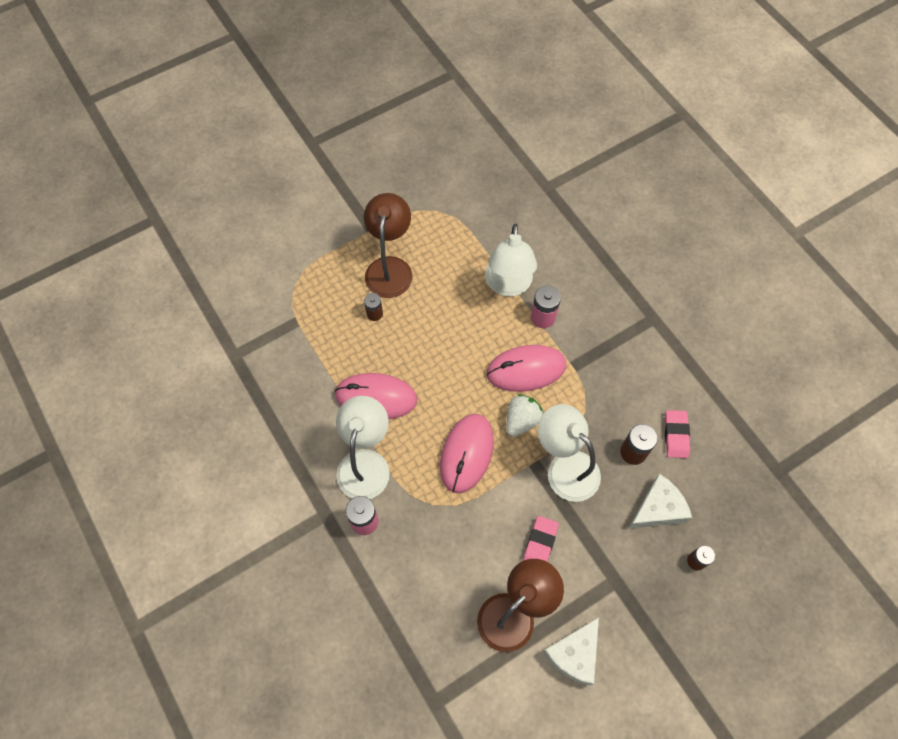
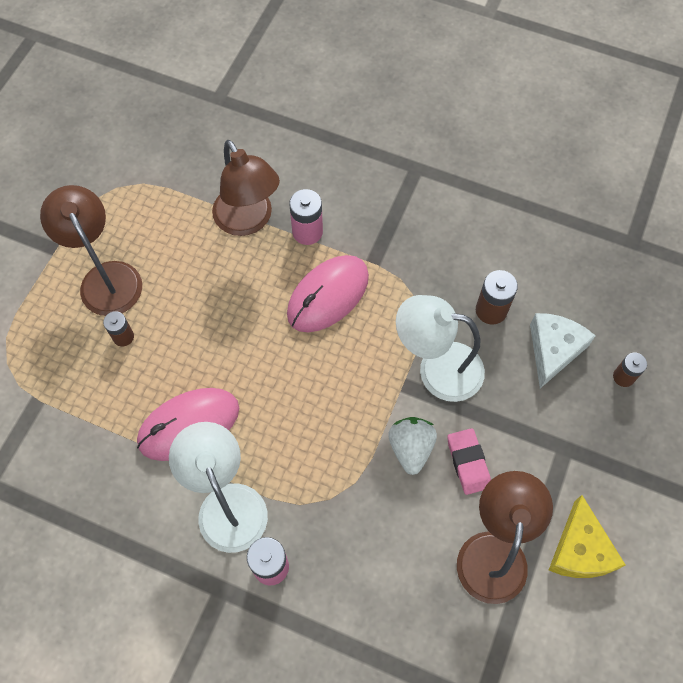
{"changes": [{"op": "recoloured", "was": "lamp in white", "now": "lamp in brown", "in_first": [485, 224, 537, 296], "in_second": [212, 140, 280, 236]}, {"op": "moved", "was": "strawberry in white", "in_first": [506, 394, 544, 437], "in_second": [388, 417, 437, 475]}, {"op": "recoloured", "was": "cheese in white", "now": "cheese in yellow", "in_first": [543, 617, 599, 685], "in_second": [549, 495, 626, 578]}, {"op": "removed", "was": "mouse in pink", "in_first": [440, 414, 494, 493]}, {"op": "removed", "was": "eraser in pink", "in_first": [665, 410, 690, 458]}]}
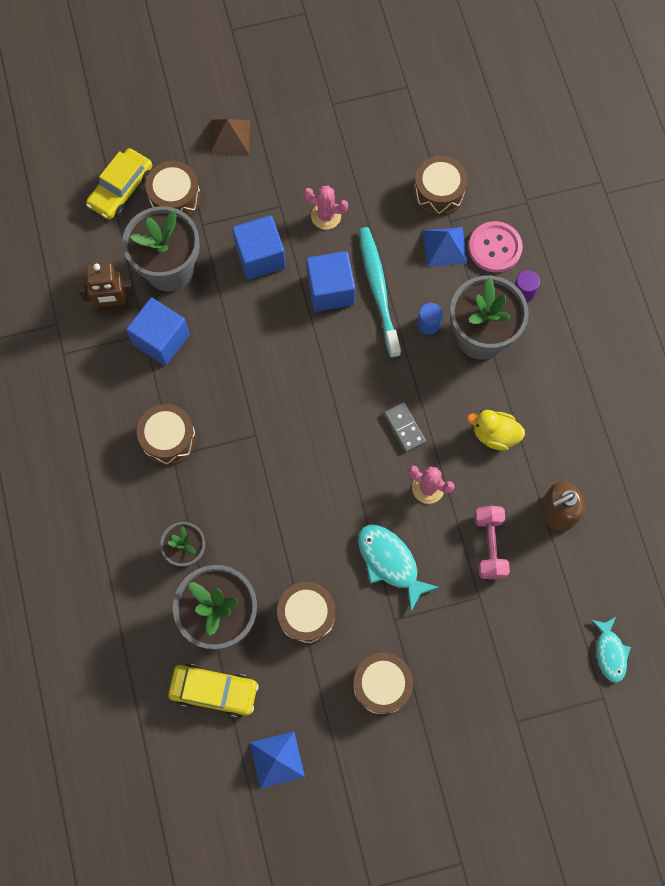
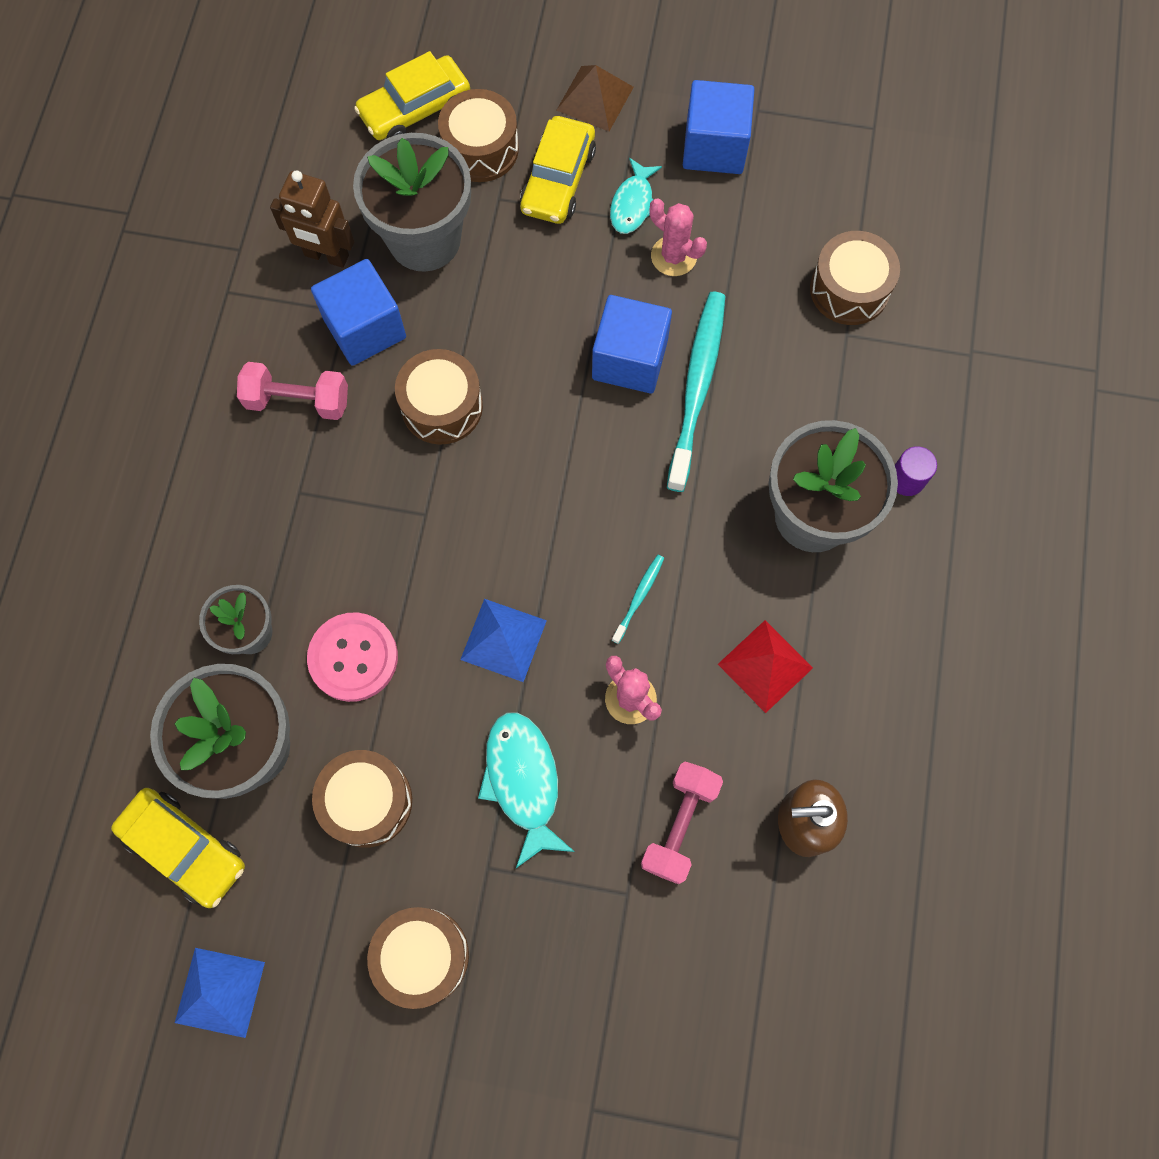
{"changes": [{"op": "added", "now": "dumbbell in pink", "in_second": [237, 362, 348, 420]}, {"op": "moved", "was": "button in pink", "in_first": [469, 221, 523, 272], "in_second": [307, 612, 398, 702]}, {"op": "moved", "was": "drum in brown", "in_first": [137, 404, 196, 466], "in_second": [395, 349, 483, 445]}, {"op": "moved", "was": "pyramid in blue", "in_first": [423, 227, 468, 267], "in_second": [460, 599, 547, 682]}, {"op": "added", "now": "car in yellow", "in_second": [520, 116, 596, 224]}, {"op": "moved", "was": "fish in turquoise", "in_first": [591, 617, 631, 683], "in_second": [610, 158, 662, 234]}, {"op": "replaced", "was": "domino in grey", "now": "toothbrush in turquoise", "in_first": [384, 402, 426, 452], "in_second": [612, 555, 664, 644]}, {"op": "moved", "was": "cube in blue", "in_first": [232, 215, 286, 280], "in_second": [683, 80, 755, 174]}, {"op": "replaced", "was": "duck in yellow", "now": "pyramid in red", "in_first": [467, 410, 525, 451], "in_second": [718, 620, 813, 713]}, {"op": "removed", "was": "cylinder in blue", "in_first": [417, 303, 443, 335]}]}
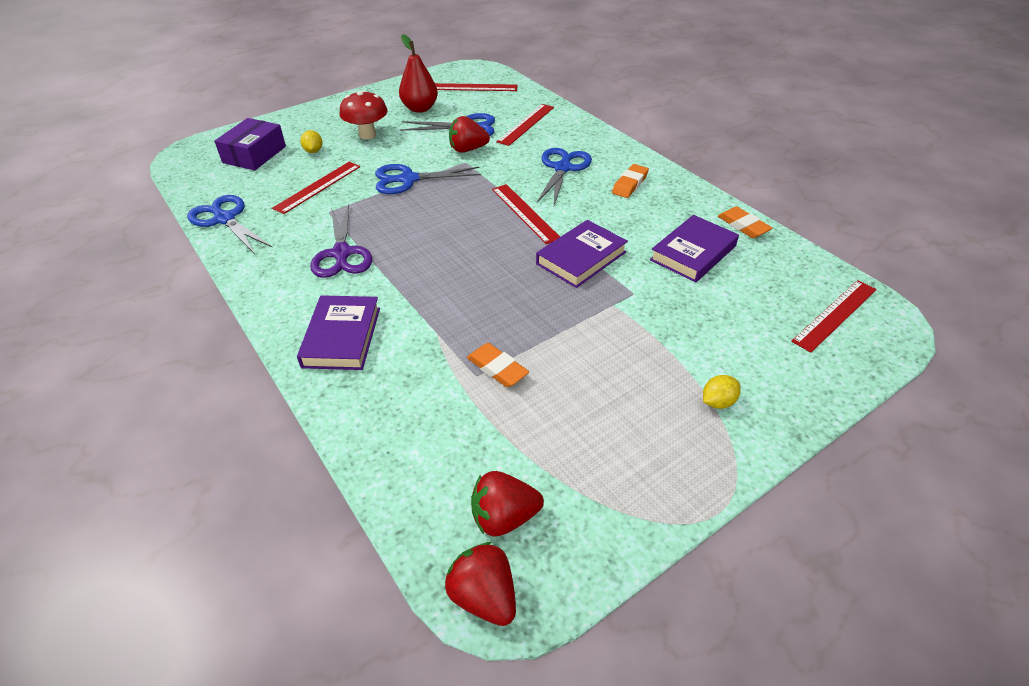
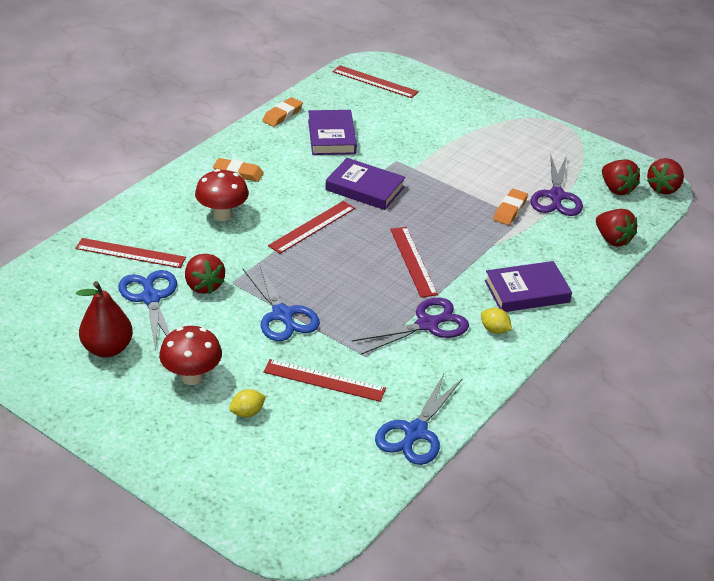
{"changes": [{"op": "replaced", "was": "scissors in blue", "now": "mushroom in red", "in_first": [537, 148, 592, 205], "in_second": [195, 169, 249, 221]}, {"op": "turned", "was": "book in purple", "in_first": [650, 215, 739, 283], "in_second": [308, 110, 357, 155], "clockwise": 60}, {"op": "moved", "was": "ruler in red", "in_first": [435, 83, 518, 91], "in_second": [390, 227, 438, 297]}, {"op": "moved", "was": "lemon in yellow", "in_first": [703, 375, 741, 409], "in_second": [481, 308, 512, 334]}, {"op": "added", "now": "scissors in purple", "in_second": [530, 155, 583, 216]}, {"op": "added", "now": "strawberry in red", "in_second": [596, 209, 637, 247]}, {"op": "removed", "was": "box in purple", "in_first": [214, 118, 286, 171]}]}
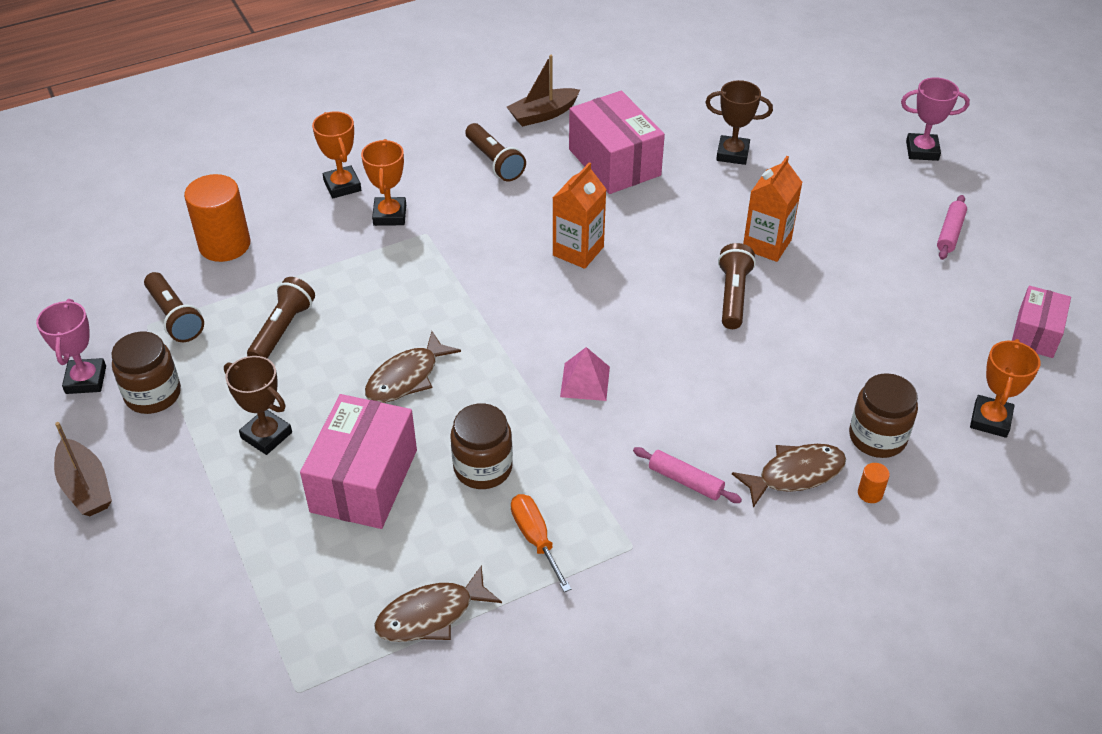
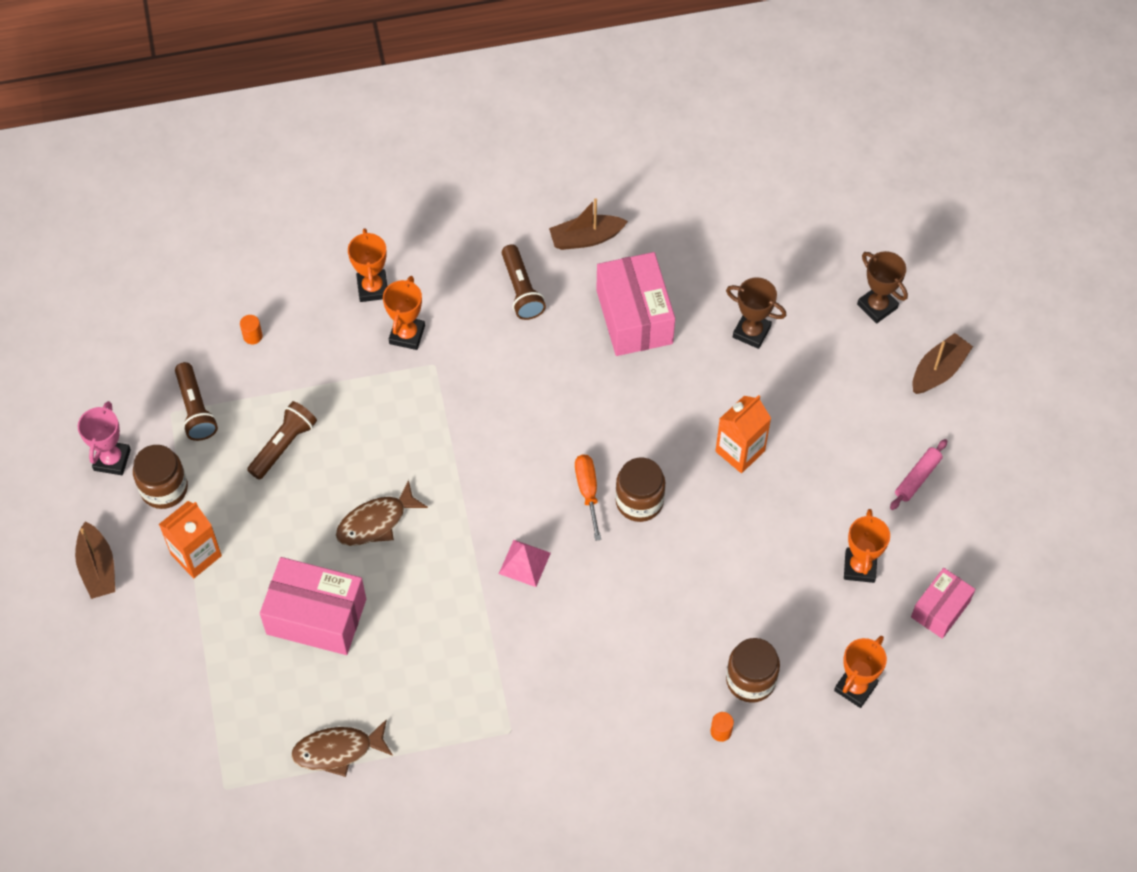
{"changes": [{"op": "moved", "was": "carton in orange", "in_first": [553, 162, 607, 269], "in_second": [159, 501, 222, 578]}, {"op": "resized", "was": "cylinder in orange", "in_first": [184, 174, 250, 262], "in_second": [240, 315, 263, 344], "ratio": 0.41}, {"op": "turned", "was": "box in pink", "in_first": [300, 394, 417, 529], "in_second": [260, 557, 366, 655], "clockwise": 75}, {"op": "moved", "was": "screwdriver in orange", "in_first": [511, 494, 571, 592], "in_second": [575, 454, 601, 541]}, {"op": "moved", "was": "jar in brown", "in_first": [450, 403, 513, 489], "in_second": [615, 458, 665, 522]}, {"op": "added", "now": "trophy in orange", "in_second": [844, 509, 890, 583]}, {"op": "moved", "was": "trophy in brown", "in_first": [224, 356, 292, 455], "in_second": [857, 251, 908, 324]}, {"op": "replaced", "was": "trophy in pink", "now": "boat in brown", "in_first": [901, 77, 970, 161], "in_second": [912, 333, 973, 394]}, {"op": "removed", "was": "rolling pin in pink", "in_first": [633, 447, 742, 503]}, {"op": "removed", "was": "flashlight in brown", "in_first": [718, 243, 756, 329]}, {"op": "removed", "was": "fish in brown", "in_first": [732, 444, 846, 508]}]}
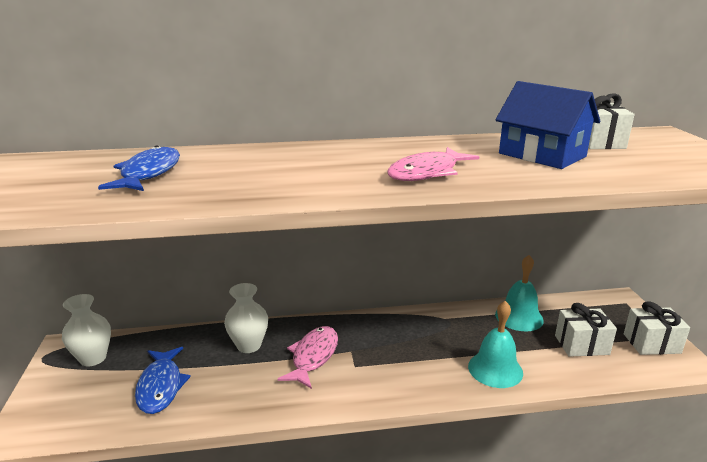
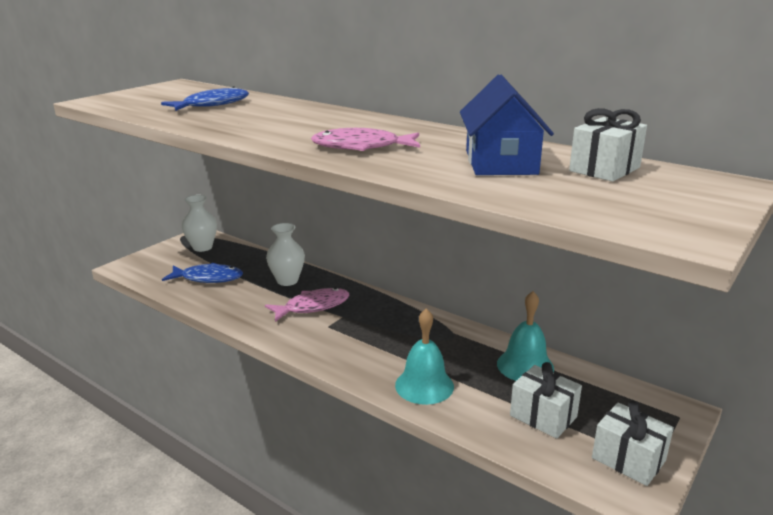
{"changes": [{"op": "turned", "was": "fish in blue", "in_first": [135, 347, 191, 414], "in_second": [162, 263, 243, 283], "clockwise": -120}]}
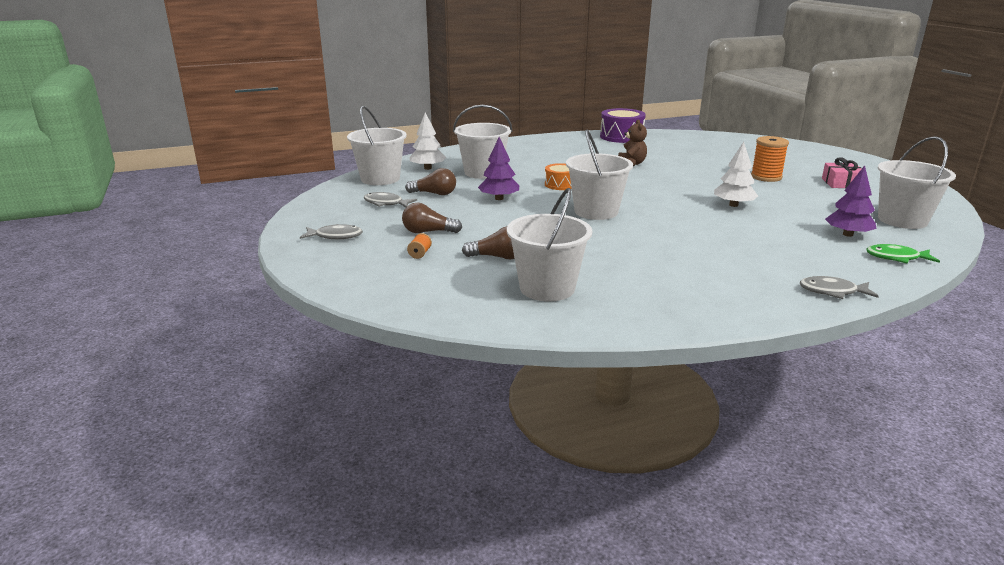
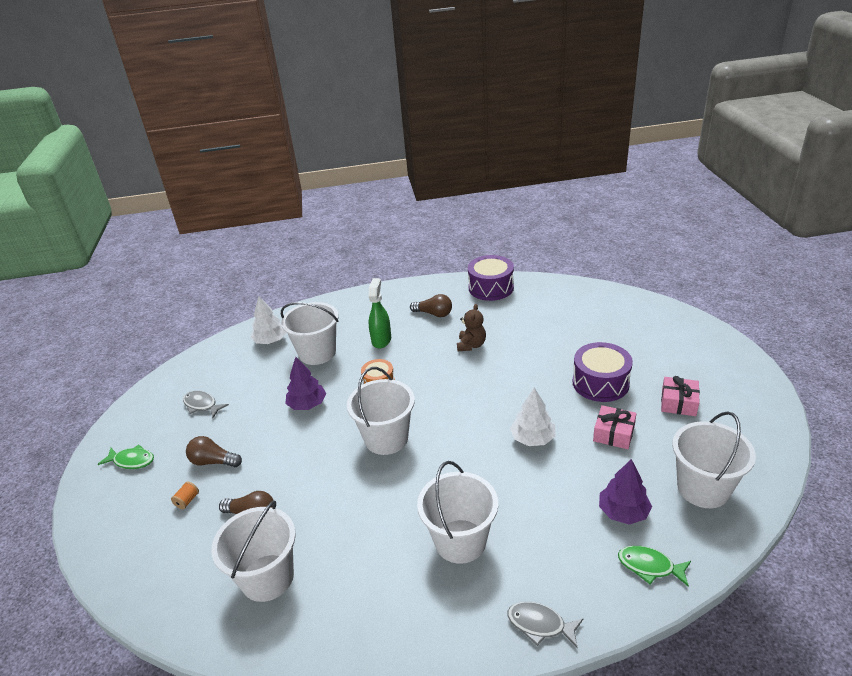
{"changes": [{"op": "recoloured", "was": "fish in grey", "now": "fish in green", "in_first": [300, 224, 363, 239], "in_second": [98, 444, 154, 469]}, {"op": "added", "now": "spray bottle in green", "in_second": [368, 278, 391, 349]}, {"op": "moved", "was": "light bulb in brown", "in_first": [405, 168, 456, 195], "in_second": [410, 294, 452, 317]}, {"op": "moved", "was": "bucket in white", "in_first": [347, 106, 407, 185], "in_second": [417, 461, 498, 564]}, {"op": "replaced", "was": "spool in orange", "now": "drum in purple", "in_first": [751, 136, 789, 182], "in_second": [573, 342, 633, 402]}, {"op": "added", "now": "gift in pink", "in_second": [593, 405, 637, 449]}]}
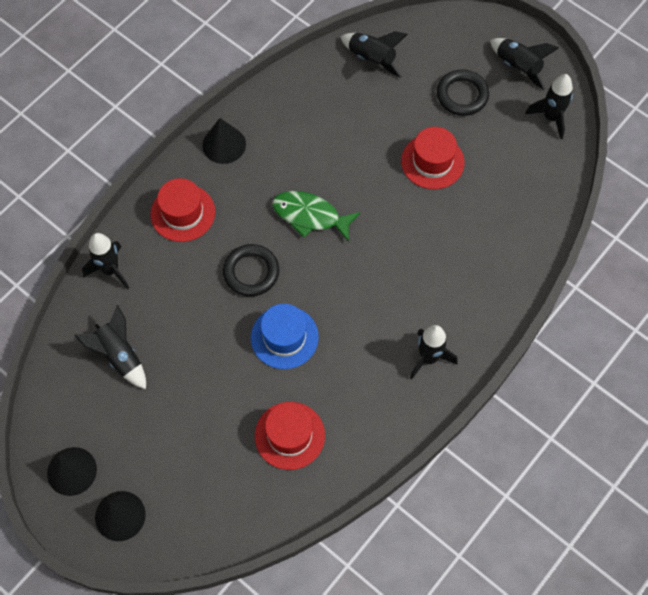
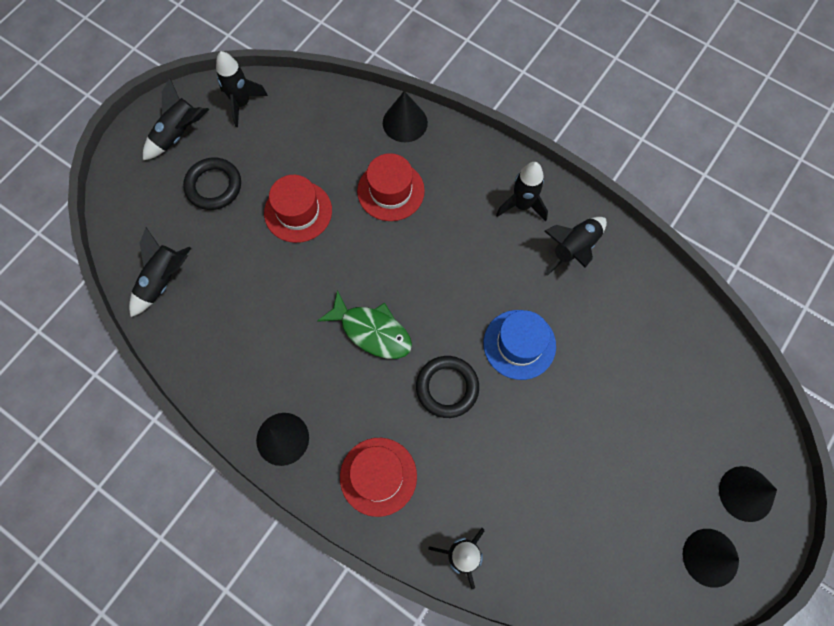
{"changes": [{"op": "turned", "was": "fish in green", "in_first": [272, 191, 360, 242], "in_second": [317, 290, 412, 359], "clockwise": -75}, {"op": "moved", "was": "hat in red", "in_first": [255, 402, 325, 470], "in_second": [357, 153, 425, 221]}, {"op": "added", "now": "cone in black", "in_second": [383, 91, 428, 142]}, {"op": "moved", "was": "rocket in black", "in_first": [74, 305, 146, 389], "in_second": [544, 217, 607, 276]}]}
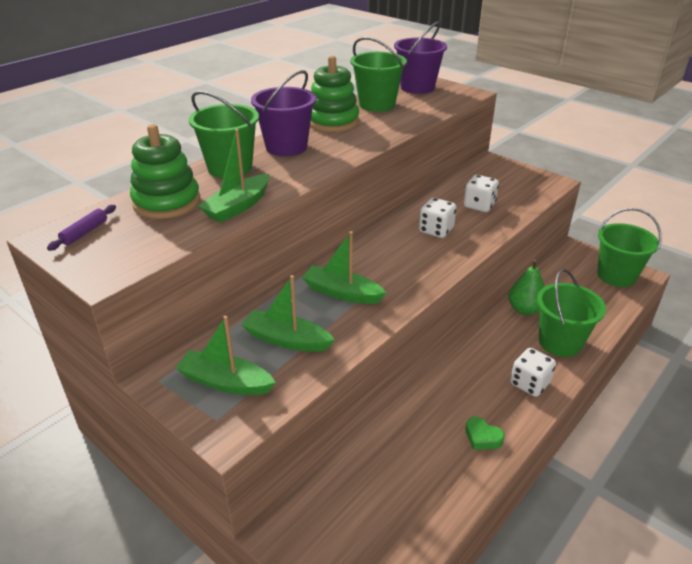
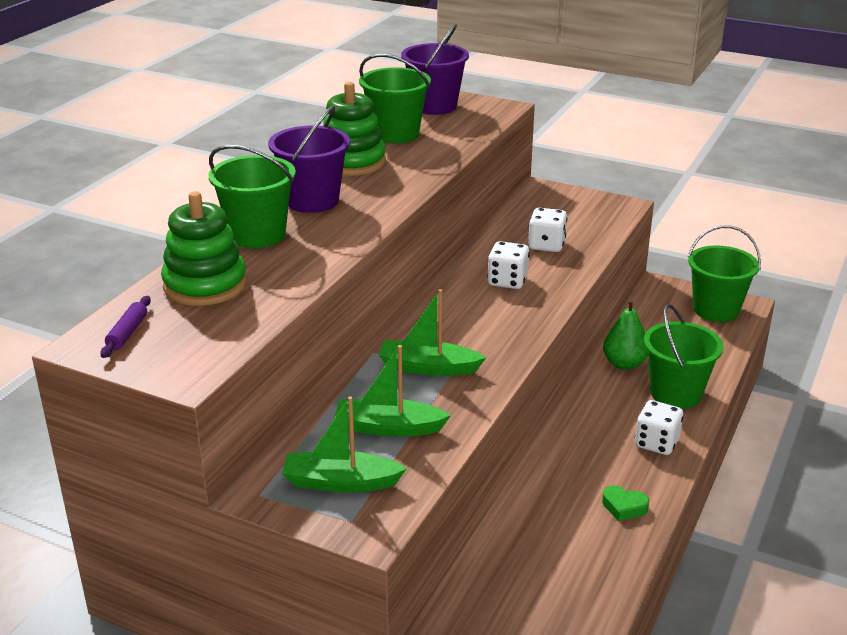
{"changes": [{"op": "removed", "was": "boat in green", "in_first": [198, 129, 270, 223]}]}
